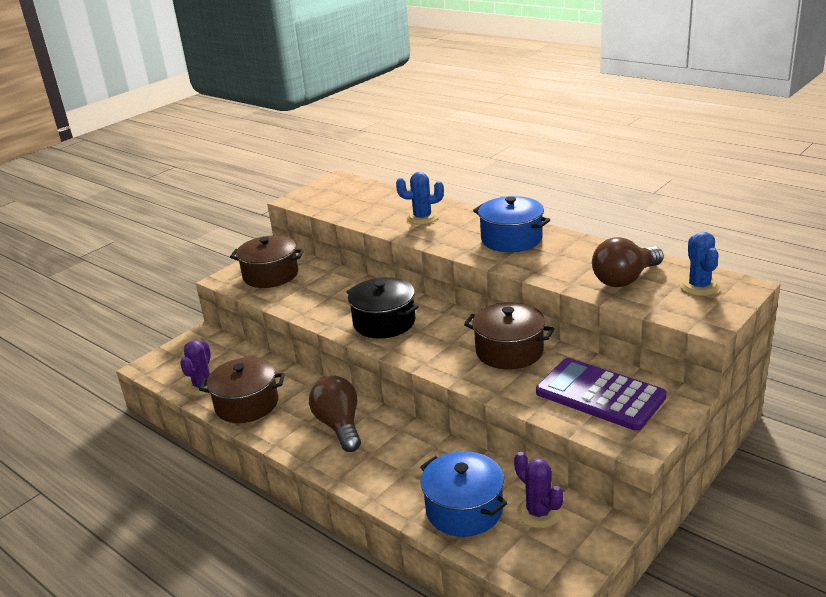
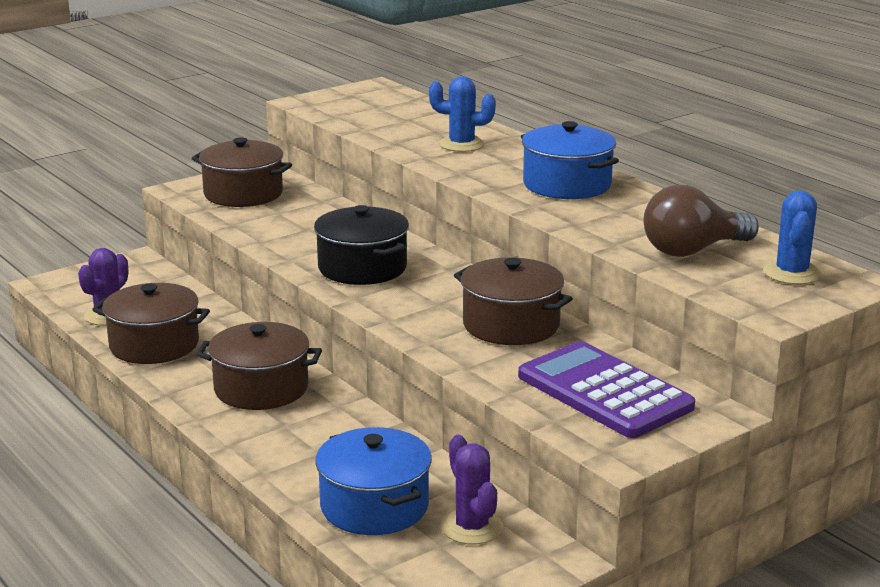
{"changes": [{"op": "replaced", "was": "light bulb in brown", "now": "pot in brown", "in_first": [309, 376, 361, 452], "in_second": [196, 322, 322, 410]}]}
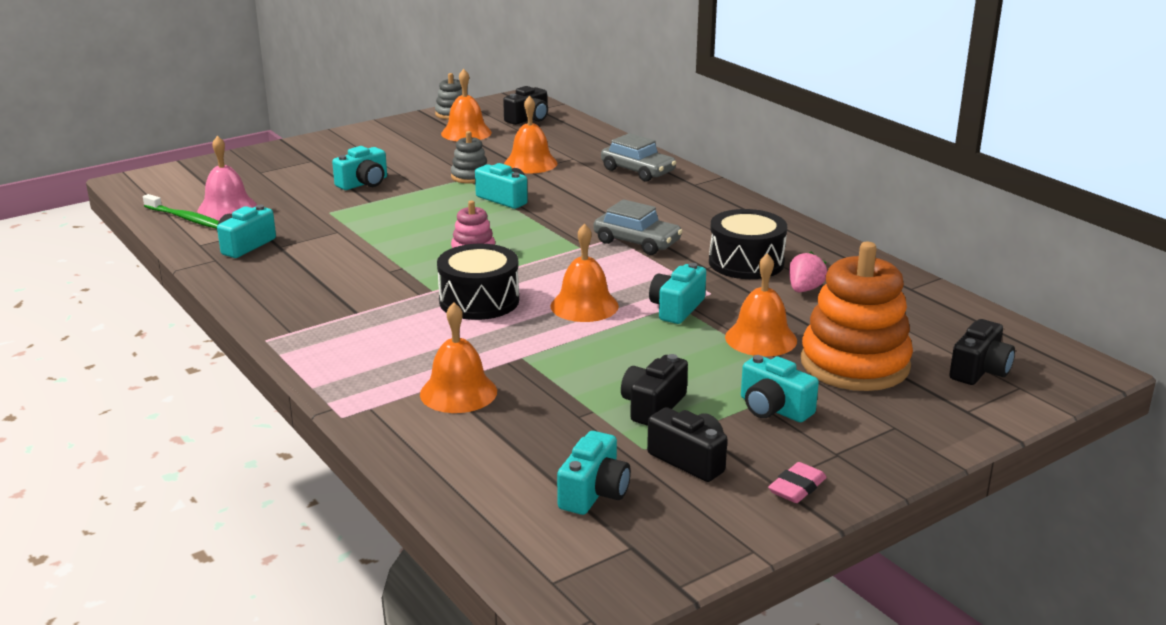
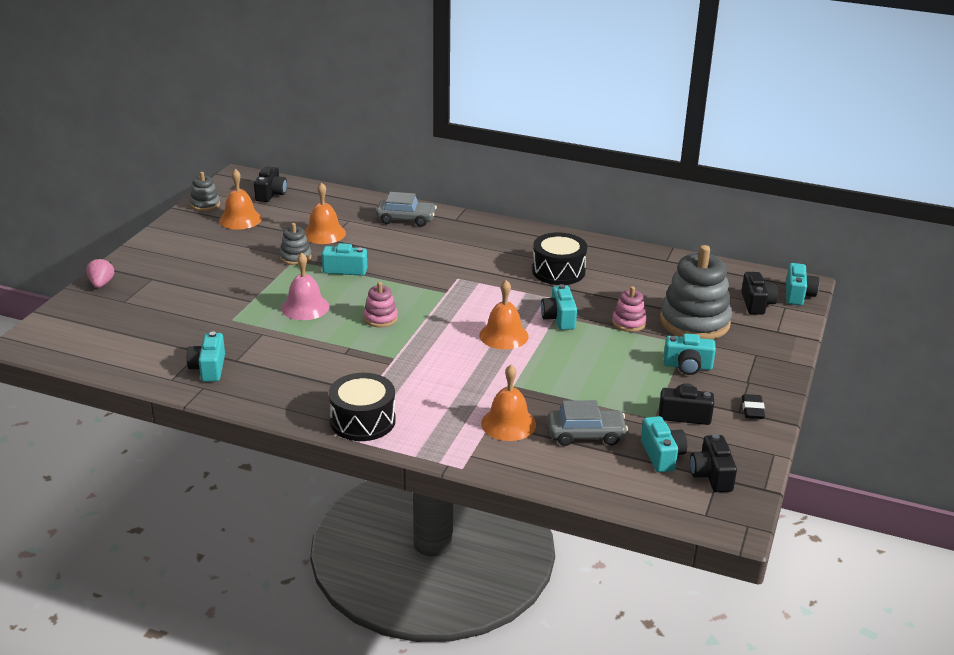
{"changes": [{"op": "moved", "was": "strawberry in pink", "in_first": [789, 252, 827, 292], "in_second": [86, 258, 114, 288]}, {"op": "moved", "was": "bell in pink", "in_first": [197, 136, 257, 220], "in_second": [281, 252, 329, 320]}, {"op": "moved", "was": "drum in black", "in_first": [437, 244, 519, 320], "in_second": [329, 373, 396, 441]}, {"op": "moved", "was": "car in grey", "in_first": [593, 199, 683, 255], "in_second": [548, 400, 628, 446]}, {"op": "replaced", "was": "bell in orange", "now": "stacking toy in pink", "in_first": [725, 253, 797, 357], "in_second": [612, 286, 647, 332]}, {"op": "recoloured", "was": "stacking toy in orange", "now": "stacking toy in grey", "in_first": [801, 242, 913, 391], "in_second": [660, 245, 732, 340]}, {"op": "moved", "was": "camera in black", "in_first": [621, 354, 688, 426], "in_second": [690, 434, 737, 492]}, {"op": "recoloured", "was": "eraser in pink", "now": "eraser in black", "in_first": [768, 462, 827, 503], "in_second": [742, 394, 765, 419]}, {"op": "moved", "was": "camera in turquoise", "in_first": [332, 146, 387, 190], "in_second": [786, 263, 819, 305]}, {"op": "removed", "was": "toothbrush in green", "in_first": [143, 194, 219, 229]}]}
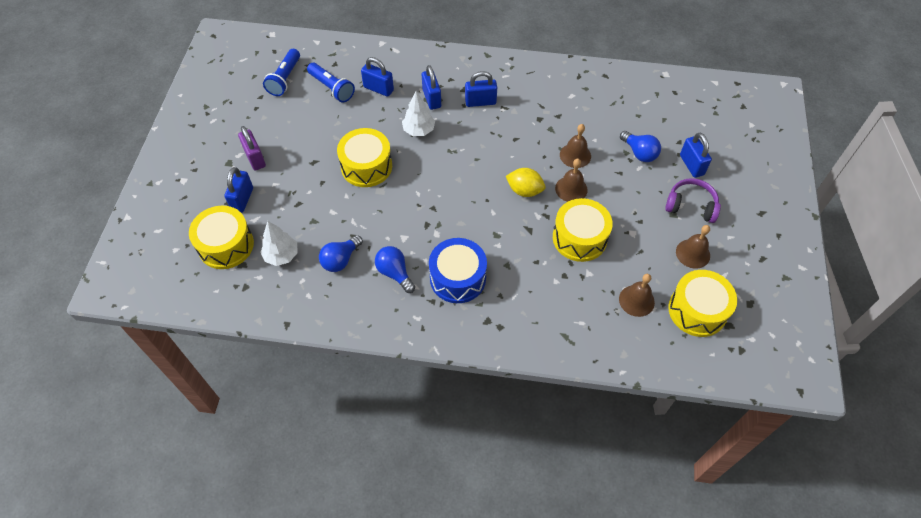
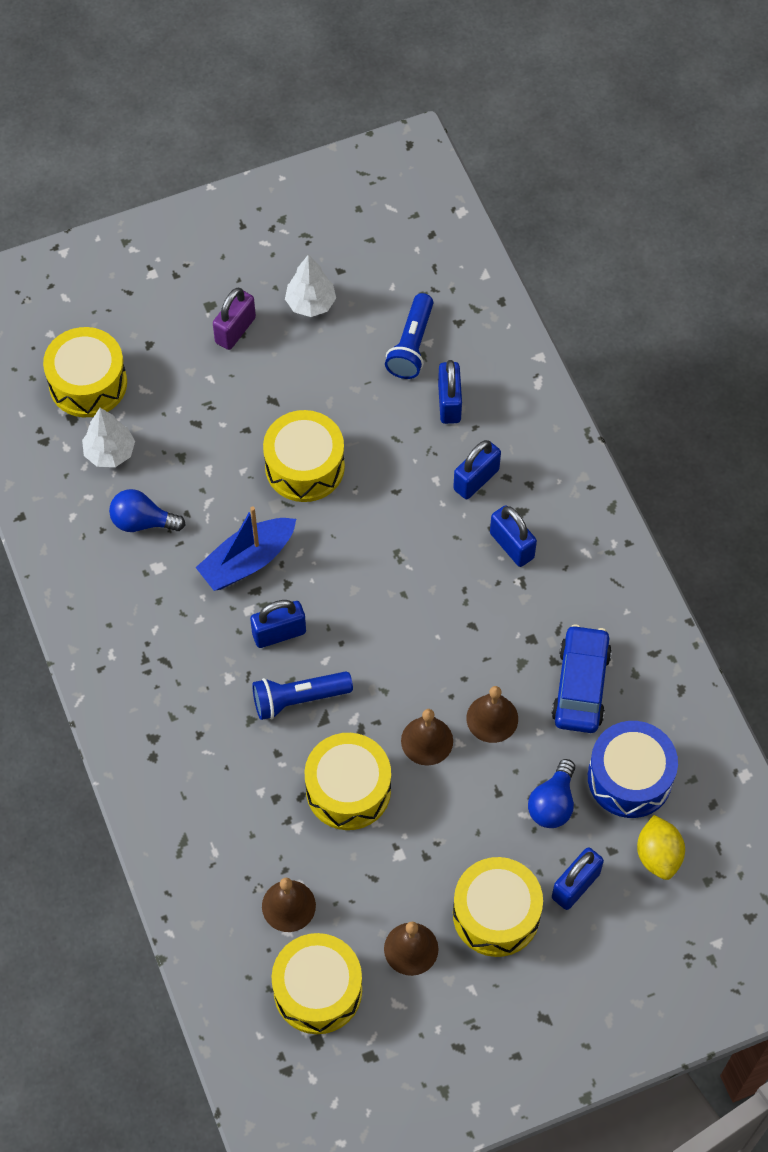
{"changes": [{"op": "added", "now": "boat in blue", "in_second": [196, 507, 296, 591]}, {"op": "moved", "was": "padlock in blue", "in_first": [224, 167, 253, 213], "in_second": [250, 600, 306, 648]}, {"op": "moved", "was": "flashlight in blue", "in_first": [263, 49, 300, 96], "in_second": [252, 671, 353, 720]}, {"op": "moved", "was": "tree in white", "in_first": [402, 91, 435, 136], "in_second": [285, 255, 336, 317]}, {"op": "replaced", "was": "headphones in purple", "now": "drum in yellow", "in_first": [665, 178, 721, 223], "in_second": [453, 857, 543, 957]}, {"op": "added", "now": "car in blue", "in_second": [551, 624, 612, 733]}, {"op": "moved", "was": "drum in blue", "in_first": [429, 238, 487, 303], "in_second": [588, 721, 678, 818]}, {"op": "moved", "was": "lemon in yellow", "in_first": [506, 168, 545, 197], "in_second": [637, 815, 685, 880]}, {"op": "removed", "was": "light bulb in blue", "in_first": [375, 246, 415, 293]}]}
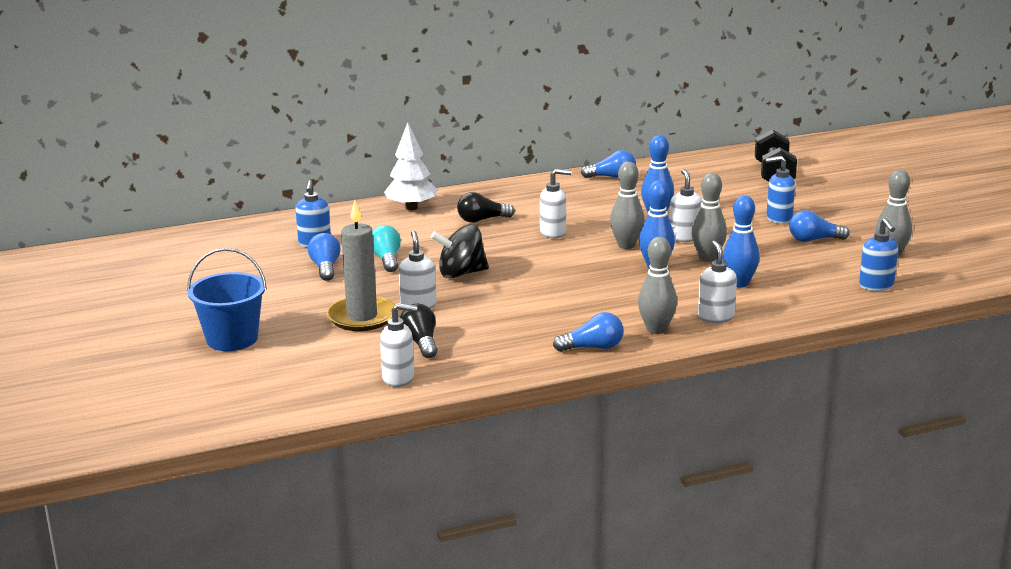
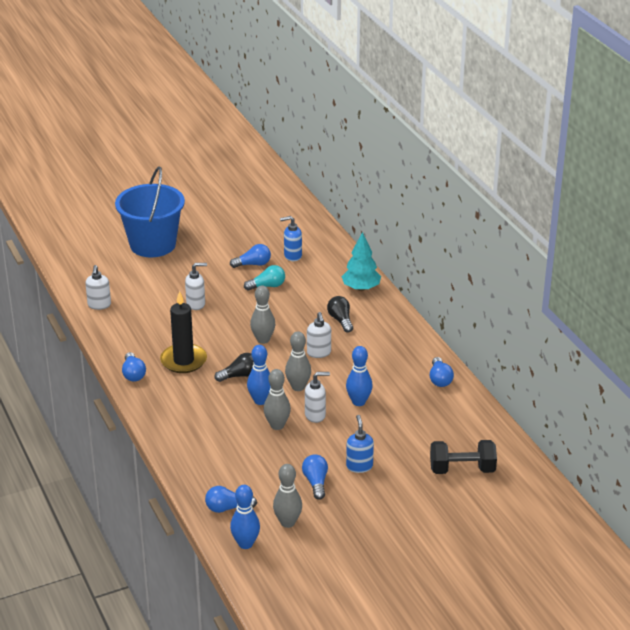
{"changes": [{"op": "resized", "was": "bucket in blue", "in_first": [187, 248, 267, 351], "in_second": [115, 166, 185, 257], "ratio": 1.53}, {"op": "added", "now": "candle in black", "in_second": [160, 291, 207, 373]}, {"op": "replaced", "was": "soap dispenser in blue", "now": "light bulb in blue", "in_first": [859, 218, 898, 291], "in_second": [205, 486, 257, 513]}, {"op": "moved", "was": "light bulb in black", "in_first": [400, 304, 437, 358], "in_second": [215, 353, 254, 382]}, {"op": "moved", "was": "bowling pin in blue", "in_first": [722, 195, 760, 288], "in_second": [230, 485, 260, 549]}, {"op": "moved", "was": "bowling pin in grey", "in_first": [638, 237, 677, 334], "in_second": [250, 285, 276, 344]}, {"op": "recoloured", "was": "tree in white", "now": "tree in turquoise", "in_first": [384, 122, 437, 210], "in_second": [341, 232, 381, 291]}, {"op": "removed", "was": "candle in grey", "in_first": [327, 200, 395, 331]}, {"op": "removed", "was": "spinning top in black", "in_first": [431, 224, 489, 278]}, {"op": "removed", "was": "soap dispenser in white", "in_first": [698, 241, 737, 323]}]}
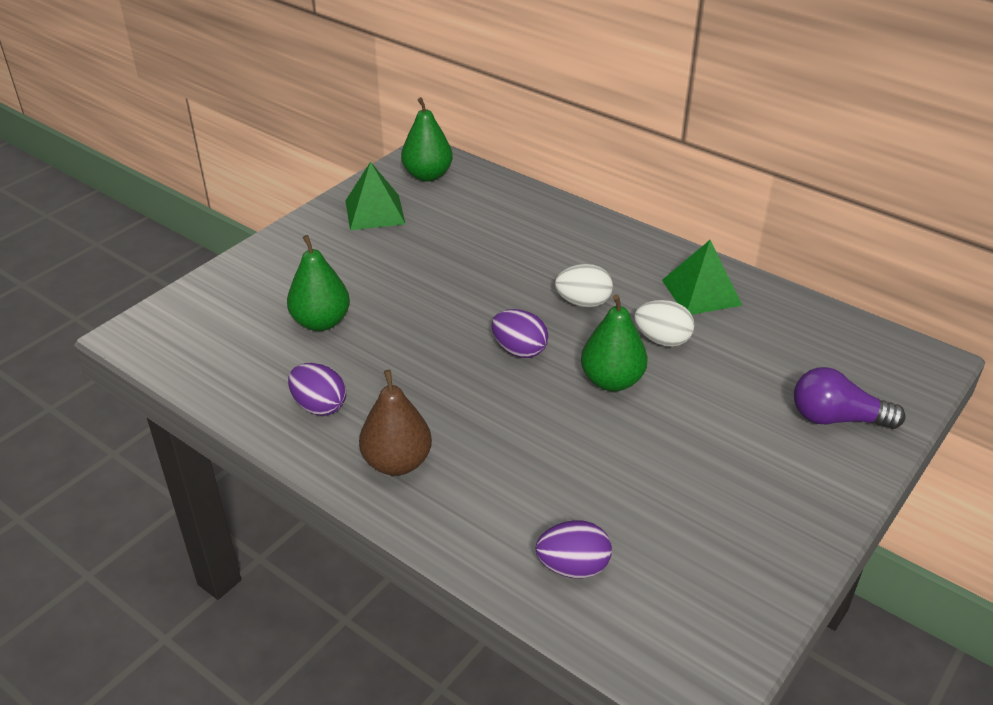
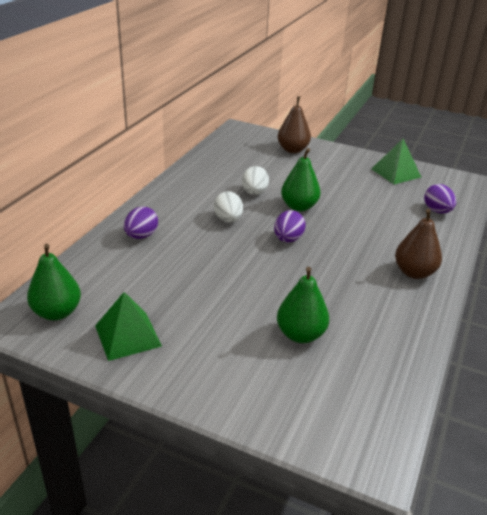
{"changes": [{"op": "moved", "was": "egg in purple", "in_first": [288, 363, 346, 416], "in_second": [124, 206, 158, 239]}, {"op": "replaced", "was": "light bulb in purple", "now": "pear in brown", "in_first": [794, 367, 906, 429], "in_second": [278, 96, 311, 153]}, {"op": "moved", "was": "pyramid in green", "in_first": [662, 240, 742, 315], "in_second": [371, 139, 421, 184]}]}
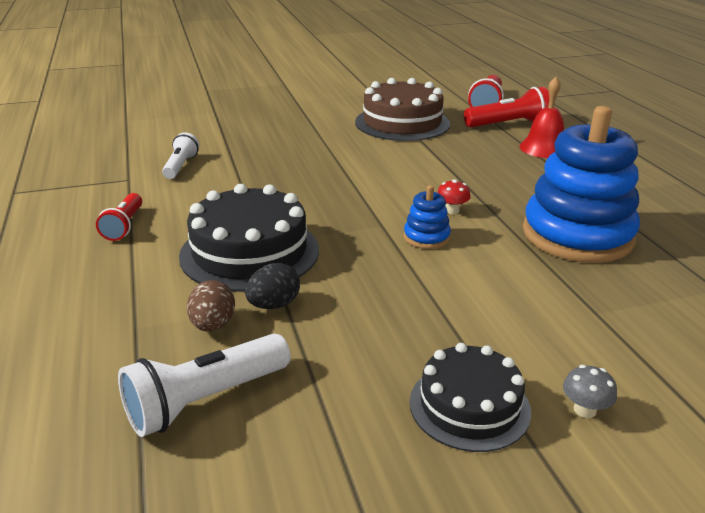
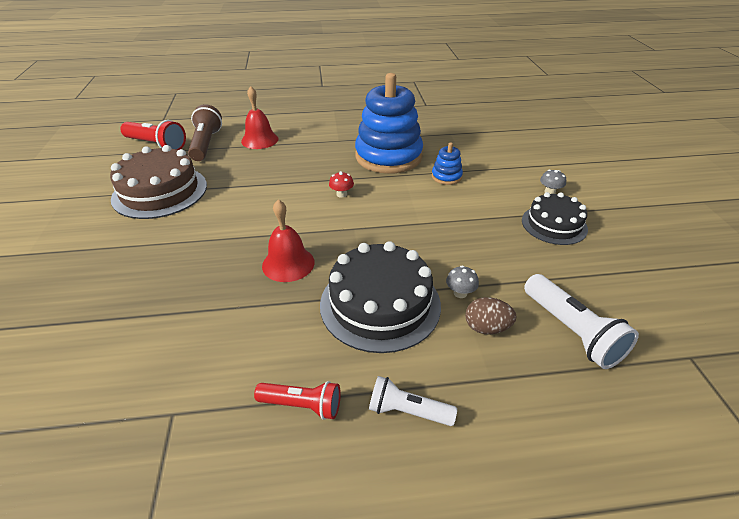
{"changes": [{"op": "recoloured", "was": "flashlight in red", "now": "flashlight in brown", "in_first": [464, 87, 549, 128], "in_second": [188, 104, 222, 161]}, {"op": "added", "now": "bell in red", "in_second": [262, 200, 315, 282]}, {"op": "moved", "was": "flashlight in white", "in_first": [162, 132, 199, 179], "in_second": [369, 376, 457, 426]}, {"op": "moved", "was": "stacking toy in blue", "in_first": [404, 185, 451, 249], "in_second": [432, 142, 463, 185]}, {"op": "replaced", "was": "egg in black", "now": "mushroom in grey", "in_first": [245, 263, 300, 309], "in_second": [446, 266, 479, 298]}]}
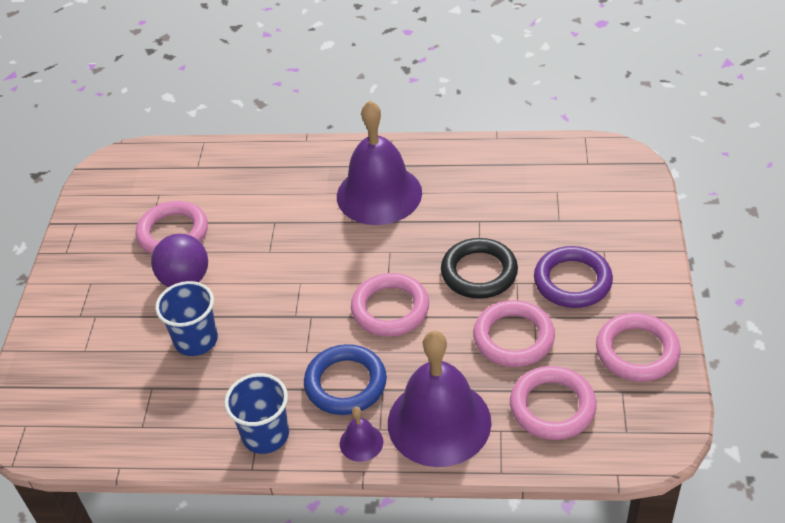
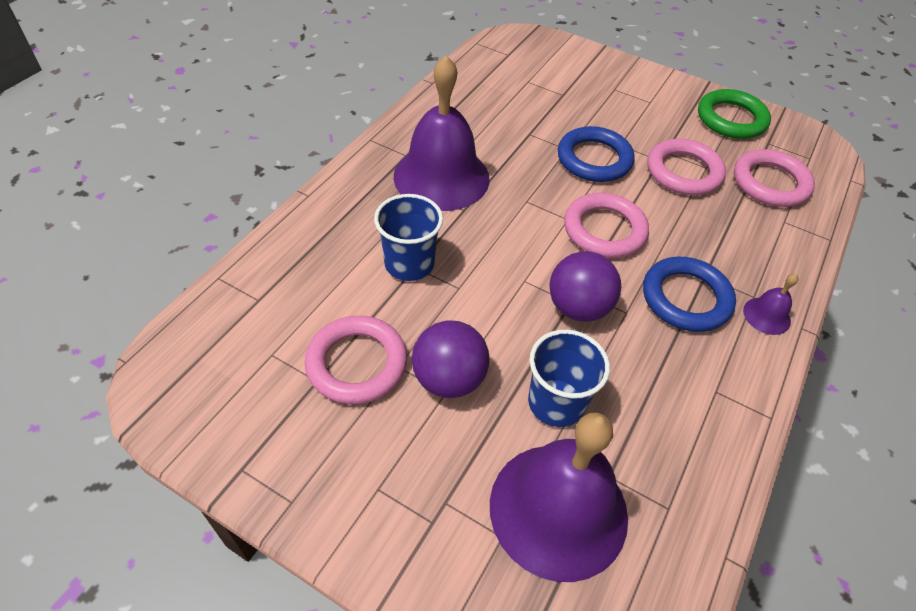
{"changes": [{"op": "moved", "was": "cup in blue", "in_first": [224, 373, 289, 454], "in_second": [374, 194, 443, 281]}, {"op": "moved", "was": "bell in purple", "in_first": [388, 331, 491, 467], "in_second": [490, 412, 628, 582]}, {"op": "added", "now": "ball in purple", "in_second": [550, 251, 621, 322]}, {"op": "recoloured", "was": "ring in black", "now": "ring in blue", "in_first": [441, 238, 518, 299], "in_second": [558, 126, 635, 182]}, {"op": "recoloured", "was": "ring in pink", "now": "ring in green", "in_first": [596, 313, 681, 382], "in_second": [698, 89, 771, 139]}, {"op": "removed", "was": "ring in purple", "in_first": [534, 246, 613, 308]}]}
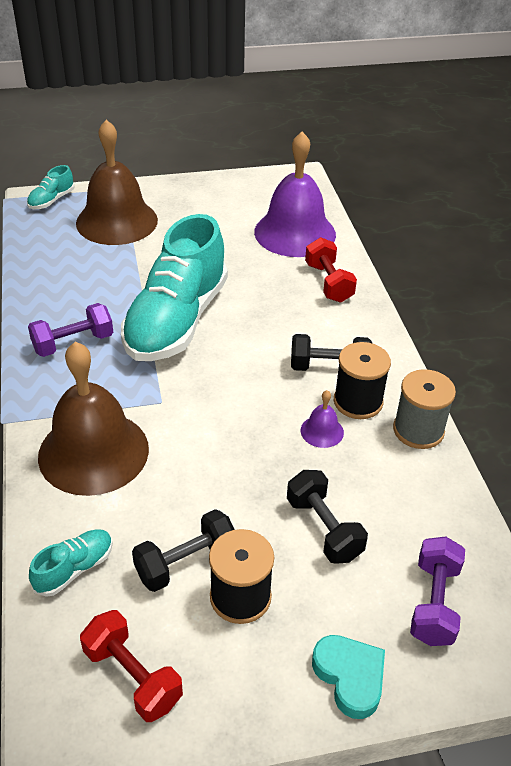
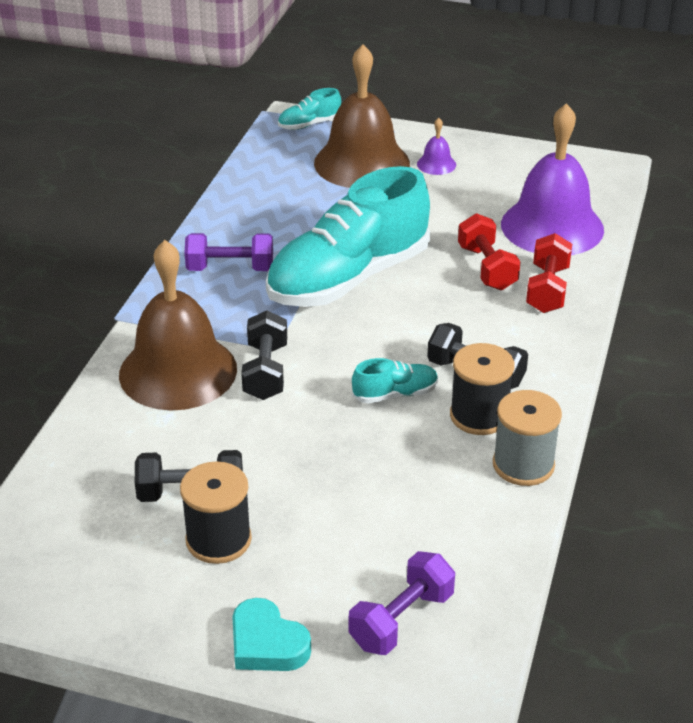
{"changes": [{"op": "turned", "was": "heart in turquoise", "in_first": [312, 635, 385, 719], "in_second": [232, 598, 311, 671], "clockwise": 135}, {"op": "moved", "was": "dumbbell in black", "in_first": [287, 470, 368, 564], "in_second": [241, 310, 287, 400]}, {"op": "moved", "was": "shoe in turquoise", "in_first": [29, 529, 113, 597], "in_second": [352, 358, 438, 403]}, {"op": "moved", "was": "bell in purple", "in_first": [301, 390, 344, 448], "in_second": [417, 118, 456, 175]}, {"op": "moved", "was": "dumbbell in red", "in_first": [80, 610, 183, 722], "in_second": [458, 213, 521, 290]}]}
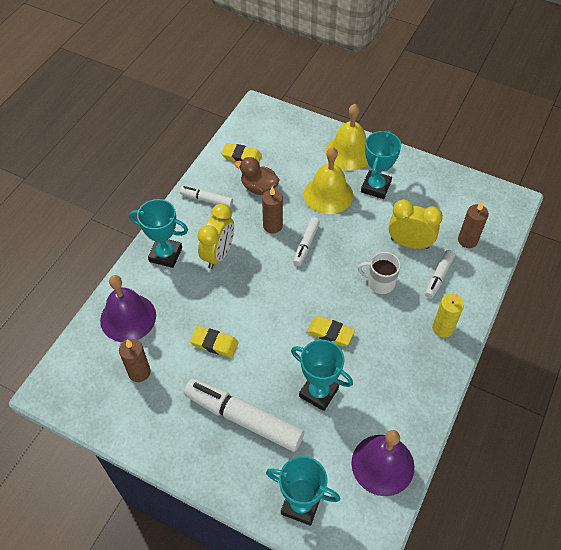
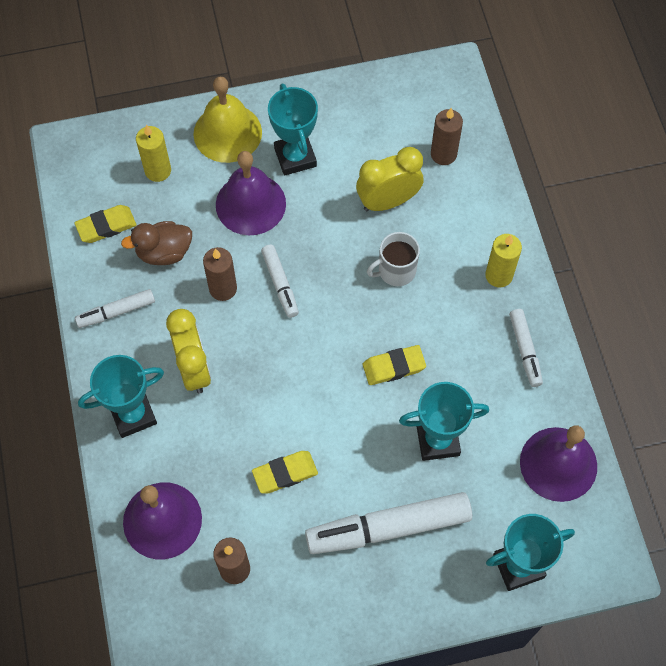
{"changes": [{"op": "added", "now": "candle in yellow", "in_second": [136, 125, 171, 182]}, {"op": "recoloured", "was": "bell in yellow", "now": "bell in purple", "in_first": [304, 147, 353, 214], "in_second": [216, 151, 286, 235]}, {"op": "moved", "was": "marker in white", "in_first": [425, 250, 455, 298], "in_second": [509, 309, 543, 387]}]}
